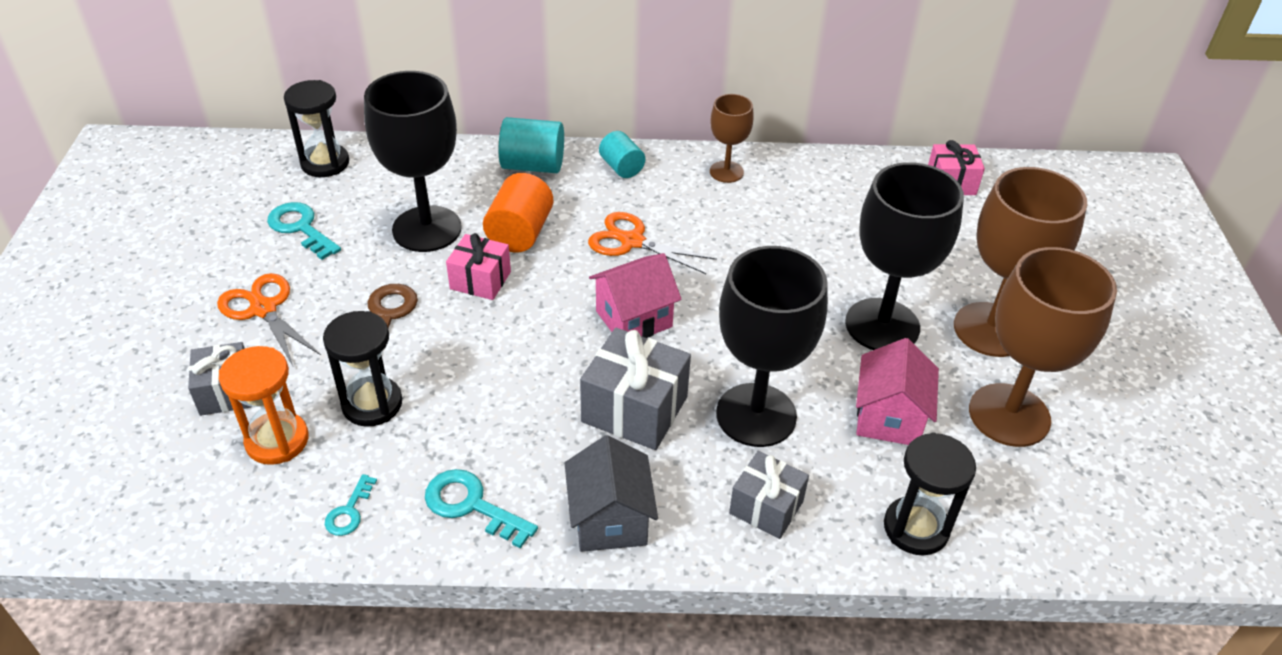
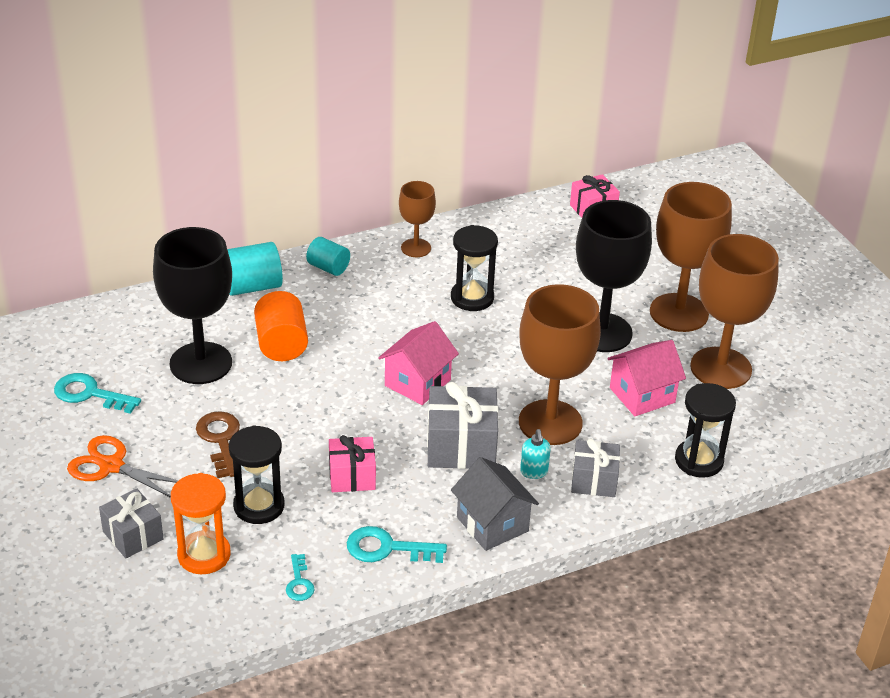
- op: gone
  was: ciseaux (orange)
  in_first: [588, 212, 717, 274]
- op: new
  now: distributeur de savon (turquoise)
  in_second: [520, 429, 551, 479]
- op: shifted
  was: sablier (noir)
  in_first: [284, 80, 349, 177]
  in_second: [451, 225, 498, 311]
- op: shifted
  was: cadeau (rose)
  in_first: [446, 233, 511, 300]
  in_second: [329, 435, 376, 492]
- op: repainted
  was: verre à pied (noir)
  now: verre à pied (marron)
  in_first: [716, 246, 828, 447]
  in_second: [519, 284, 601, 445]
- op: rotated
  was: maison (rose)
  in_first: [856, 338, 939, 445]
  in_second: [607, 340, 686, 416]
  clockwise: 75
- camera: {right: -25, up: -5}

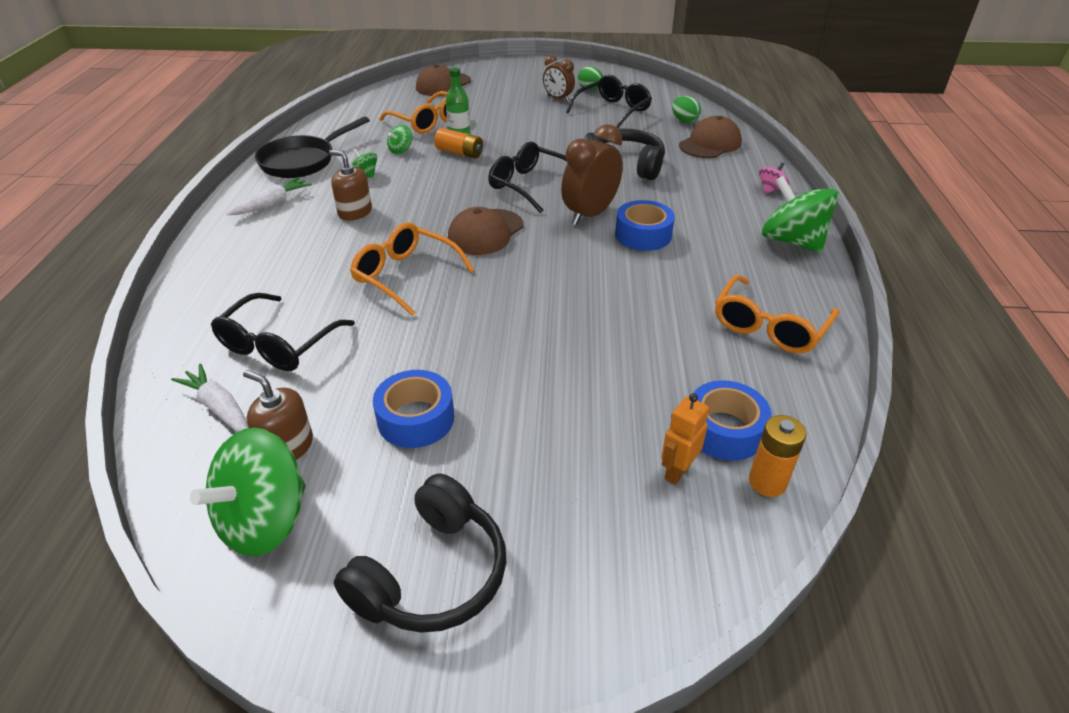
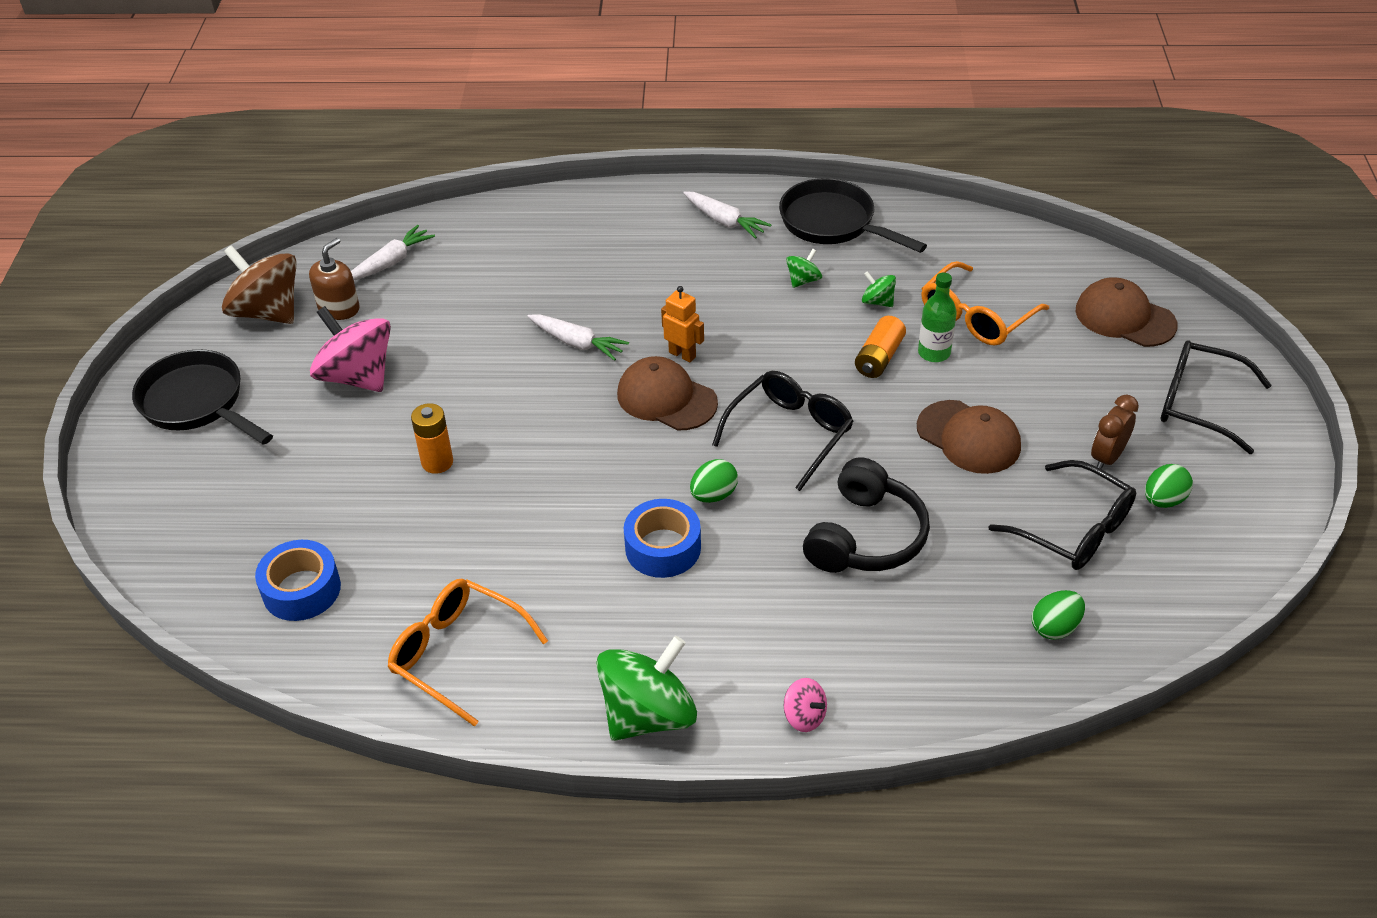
- op: gone
  was: distributeur de savon (marron)
  in_first: [329, 150, 372, 221]
- op: shifted
  was: lunettes (noir)
  in_first: [211, 293, 355, 371]
  in_second: [1161, 340, 1271, 454]
- op: shifted
  was: robot (orange)
  in_first: [661, 393, 709, 485]
  in_second: [661, 286, 704, 363]
- op: shifted
  was: casquette (marron)
  in_first: [679, 116, 742, 158]
  in_second: [917, 400, 1021, 474]
- op: shifted
  was: pile (orange)
  in_first: [749, 415, 807, 497]
  in_second: [411, 403, 453, 474]
- op: swapped
  was: casque audio (noir)
  now: poêle (noir)
  in_first: [334, 474, 506, 633]
  in_second: [132, 349, 273, 445]
- op: swapped
  was: lunettes (orange)
  now: carotte (blanc)
  in_first: [350, 223, 474, 316]
  in_second: [528, 314, 629, 361]
- op: swapped
  was: ruban adhésif (bleu)
  now: toupie (rose)
  in_first: [373, 370, 454, 448]
  in_second: [310, 306, 391, 392]
- op: swapped
  was: réveil (marron)
  now: œuf (vert)
  in_first: [561, 124, 623, 225]
  in_second: [690, 459, 738, 503]
- op: repainted
  was: toupie (vert)
  now: toupie (marron)
  in_first: [190, 427, 305, 556]
  in_second: [222, 245, 297, 324]
- camera: {right: 90, up: 5}

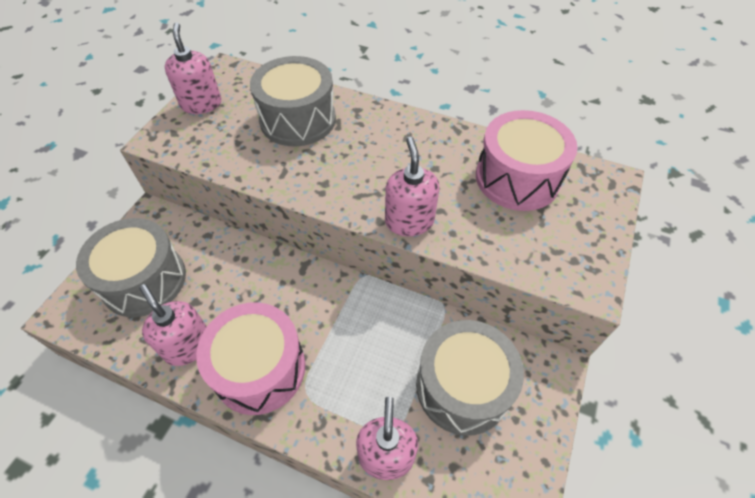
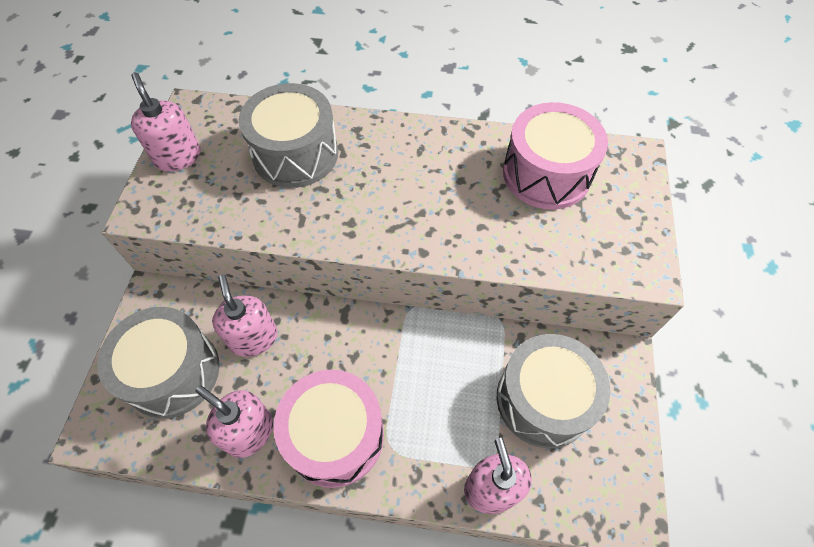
- op: shifted
  was: distributeur de savon (rose)
  in_first: [385, 137, 440, 236]
  in_second: [212, 275, 278, 357]
- camera: {right: -15, up: 5}

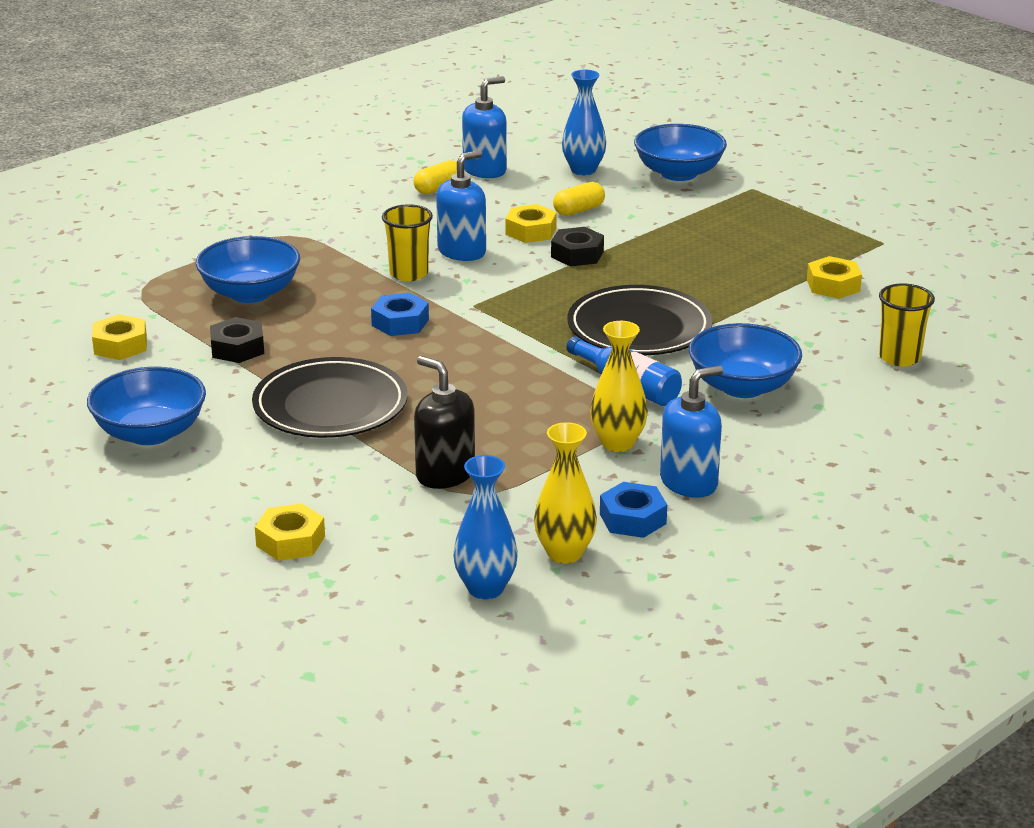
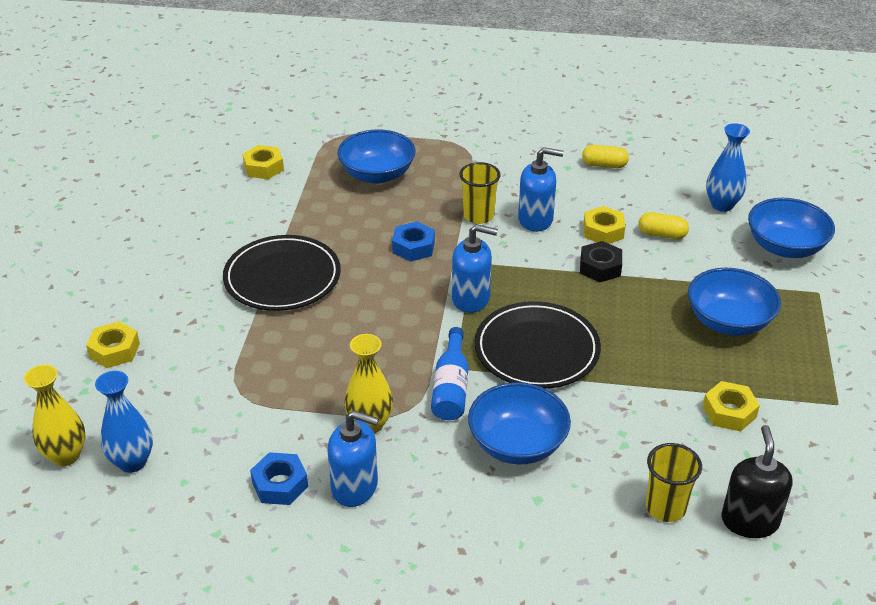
- op: gone
  was: écrou (noir)
  in_first: [210, 317, 264, 363]
- op: shifted
  was: bol (bleu)
  in_first: [87, 367, 206, 445]
  in_second: [688, 268, 781, 336]
- op: shifted
  was: distributeur de savon (noir)
  in_first: [414, 356, 475, 489]
  in_second: [722, 425, 792, 538]
- op: shifted
  was: distributeur de savon (bleu)
  in_first: [462, 76, 507, 178]
  in_second: [452, 224, 498, 313]
- op: shifted
  was: vase (jaune)
  in_first: [534, 422, 597, 564]
  in_second: [24, 365, 85, 466]
- camera: {right: 50, up: 10}

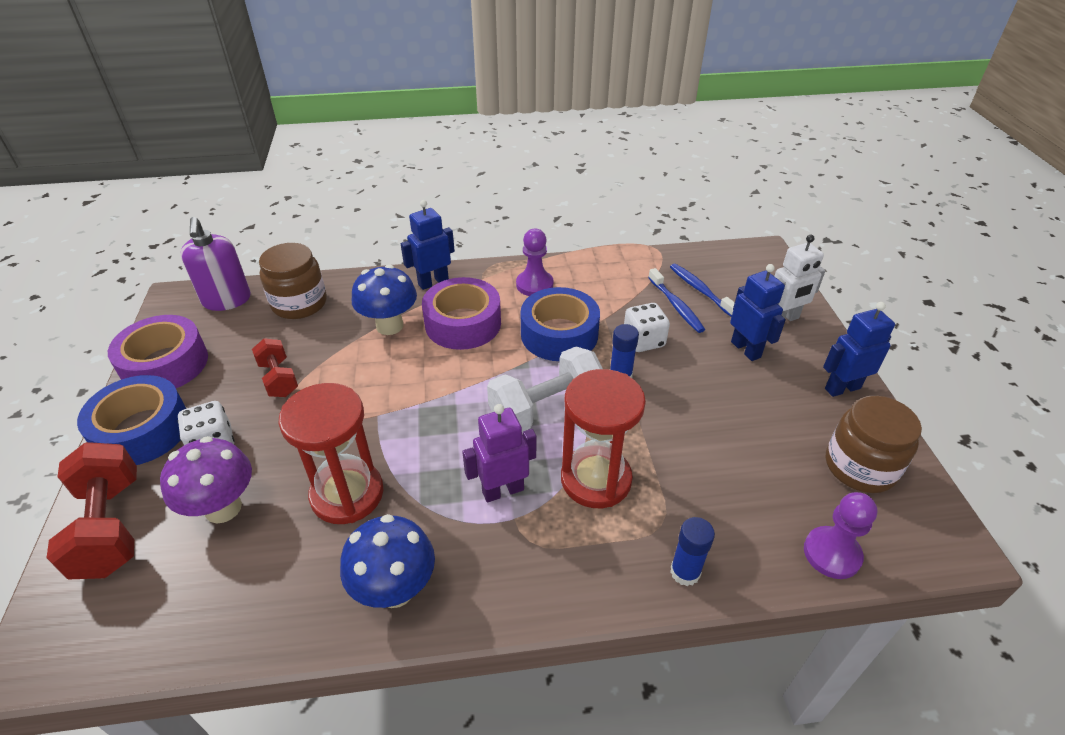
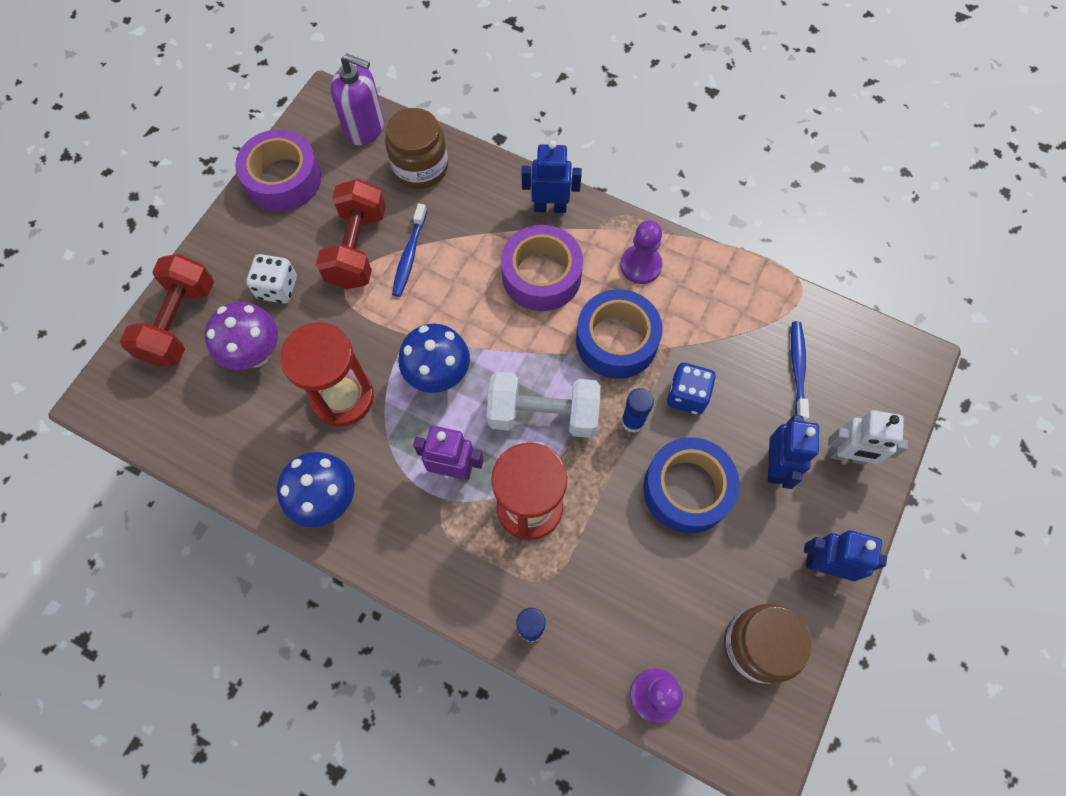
- op: shifted
  was: ruban adhésif (bleu)
  in_first: [77, 375, 186, 465]
  in_second: [643, 437, 740, 533]
- op: shifted
  was: champignon (bleu)
  in_first: [352, 265, 417, 335]
  in_second: [399, 323, 470, 393]
- op: shifted
  was: brosse à dents (bleu)
  in_first: [648, 268, 705, 333]
  in_second: [392, 203, 427, 297]
- op: repainted
  was: dé (blanc)
  now: dé (bleu)
  in_first: [624, 303, 670, 352]
  in_second: [667, 363, 716, 415]
- op: rotated
  was: distributeur de savon (violet)
  in_first: [180, 217, 251, 311]
  in_second: [331, 54, 384, 146]
  clockwise: -90
- op: scaled
  was: haltère (rouge)
  in_first: [252, 338, 298, 397]
  in_second: [316, 179, 386, 289]
  ratio: 1.68
- camera: {right: 35, up: 25}

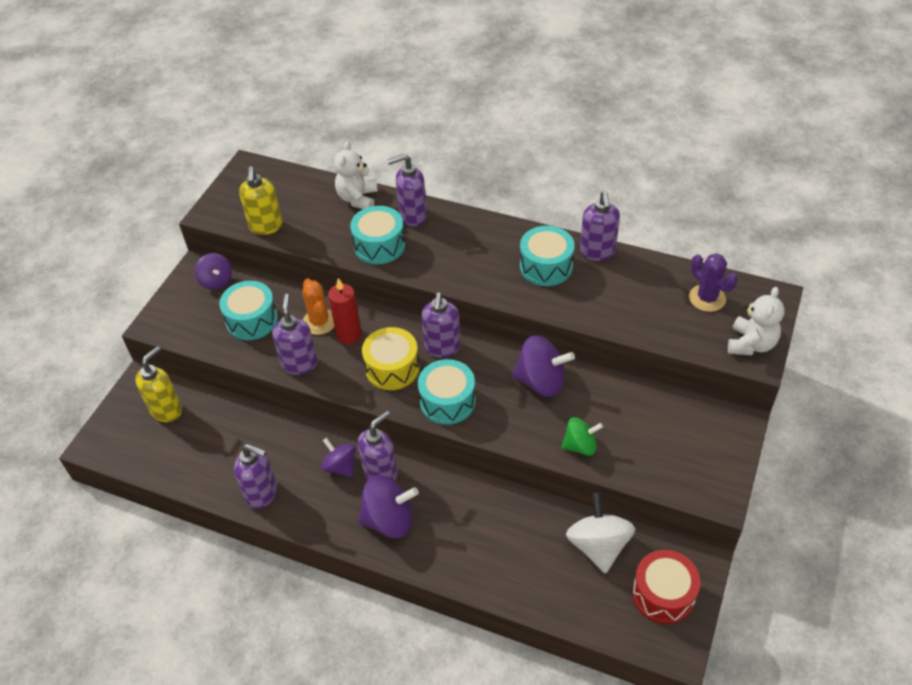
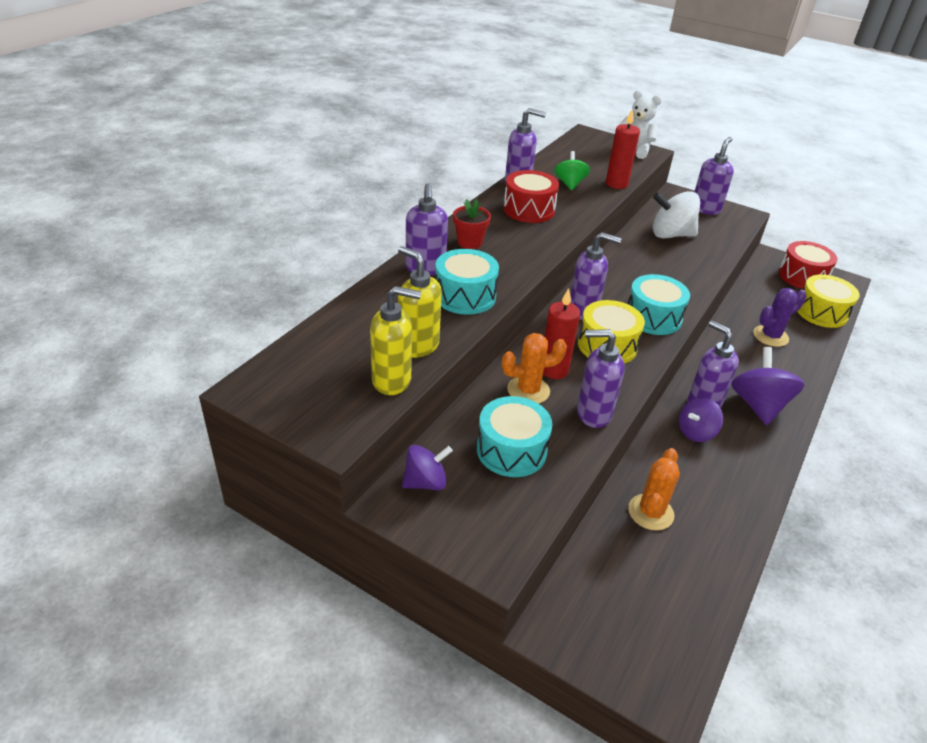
- op: gone
  was: ours en peluche (blanc)
  in_first: [334, 141, 378, 209]
- op: gone
  was: toupie (violet)
  in_first: [512, 335, 575, 397]
- op: new
  now: pot de fleurs (rouge)
  in_second: [453, 199, 491, 249]
- op: new
  now: bougie (rouge)
  in_second: [606, 108, 640, 189]
- op: new
  now: cactus (orange)
  in_second: [628, 448, 680, 531]
- op: new
  now: tambour (jaune)
  in_second: [797, 274, 860, 328]
- op: shifted
  was: distributeur de savon (jaune)
  in_first: [135, 346, 182, 422]
  in_second: [398, 246, 442, 358]
- op: shifted
  was: distributeur de savon (violet)
  in_first: [234, 444, 277, 509]
  in_second: [695, 137, 734, 215]
- op: shifted
  was: toupie (vert)
  in_first: [561, 417, 603, 456]
  in_second: [554, 151, 590, 190]
- op: shifted
  was: toupie (blanc)
  in_first: [566, 492, 636, 574]
  in_second: [653, 191, 700, 239]
- op: shifted
  was: cactus (violet)
  in_first: [689, 253, 738, 312]
  in_second: [753, 288, 807, 347]
- op: repainted
  was: tambour (turquoise)
  now: tambour (rouge)
  in_first: [520, 226, 575, 286]
  in_second: [503, 170, 559, 223]
- camera: {right: -85, up: -10}

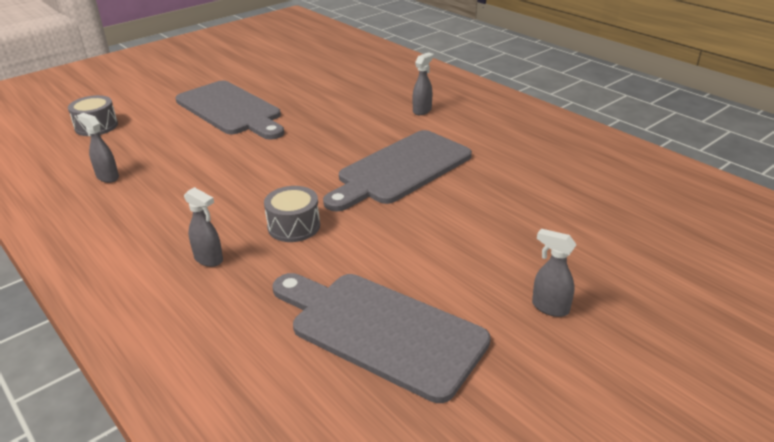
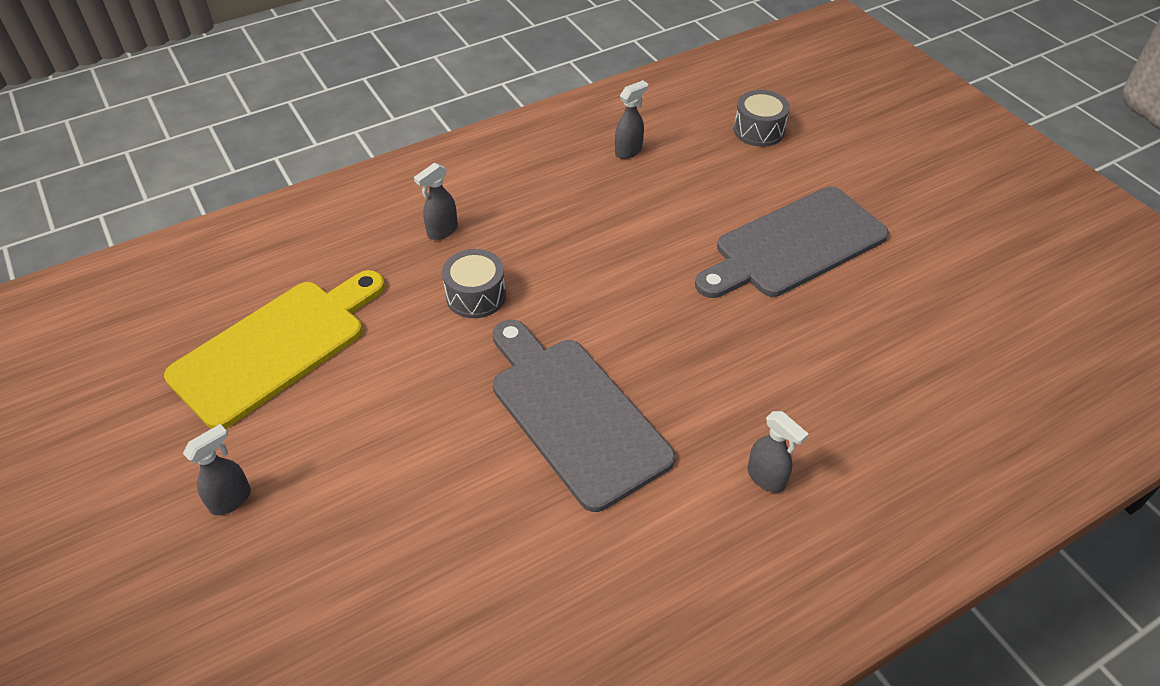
- op: repainted
  was: planche à découper (gris)
  now: planche à découper (jaune)
  in_first: [272, 273, 491, 403]
  in_second: [164, 270, 385, 429]
- camera: {right: 100, up: 15}

